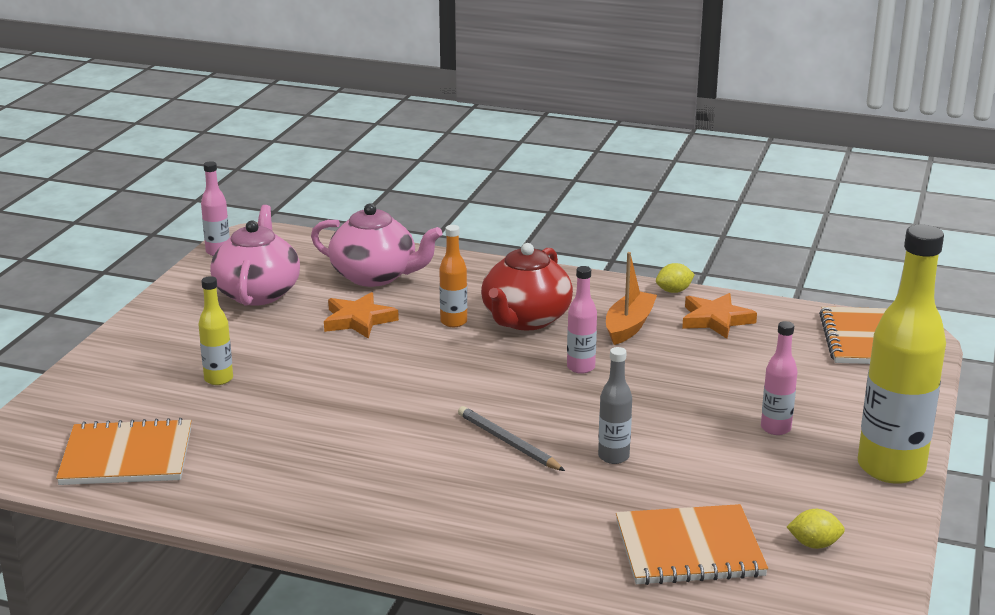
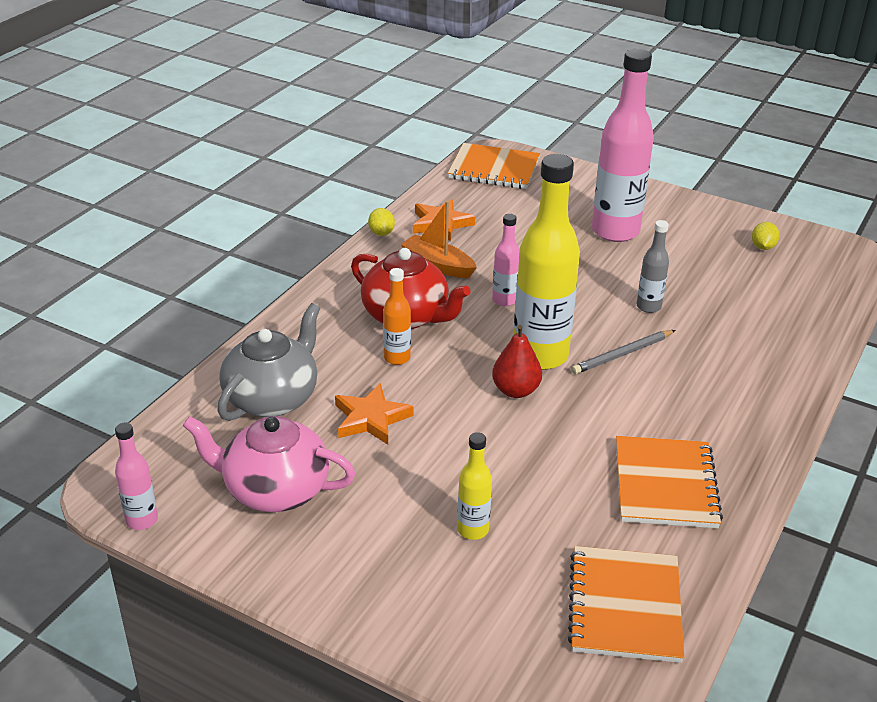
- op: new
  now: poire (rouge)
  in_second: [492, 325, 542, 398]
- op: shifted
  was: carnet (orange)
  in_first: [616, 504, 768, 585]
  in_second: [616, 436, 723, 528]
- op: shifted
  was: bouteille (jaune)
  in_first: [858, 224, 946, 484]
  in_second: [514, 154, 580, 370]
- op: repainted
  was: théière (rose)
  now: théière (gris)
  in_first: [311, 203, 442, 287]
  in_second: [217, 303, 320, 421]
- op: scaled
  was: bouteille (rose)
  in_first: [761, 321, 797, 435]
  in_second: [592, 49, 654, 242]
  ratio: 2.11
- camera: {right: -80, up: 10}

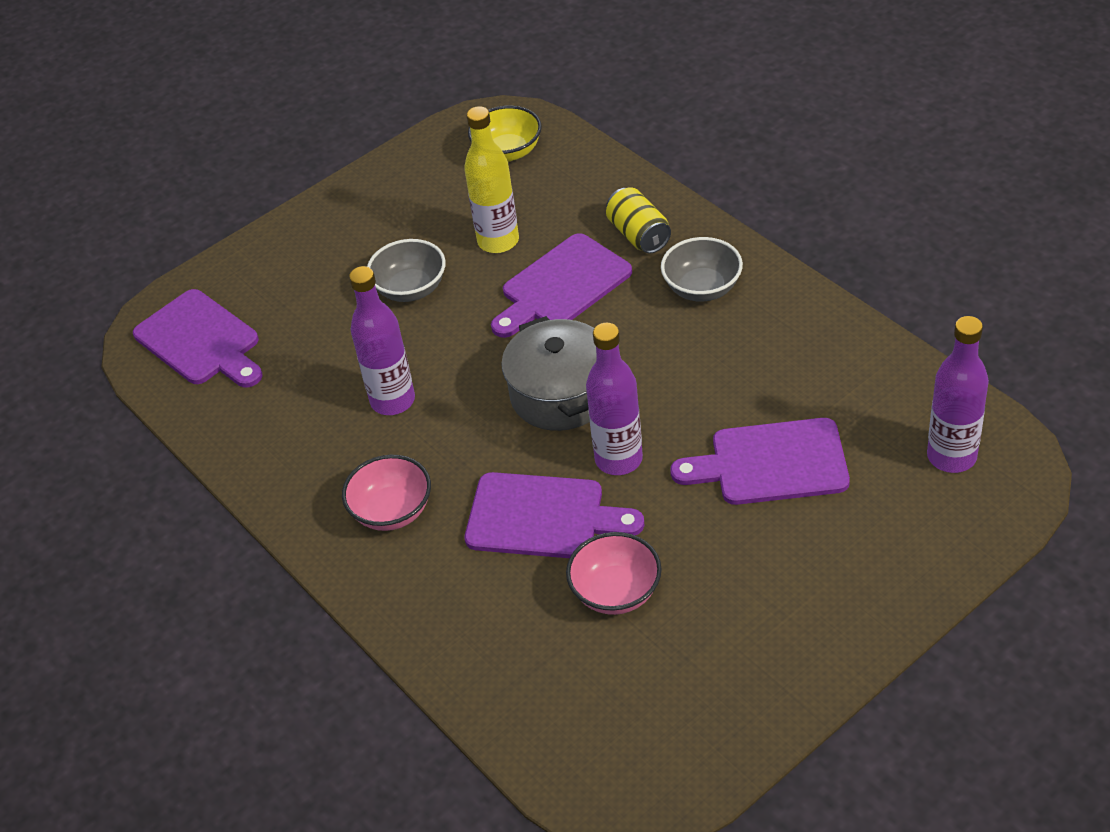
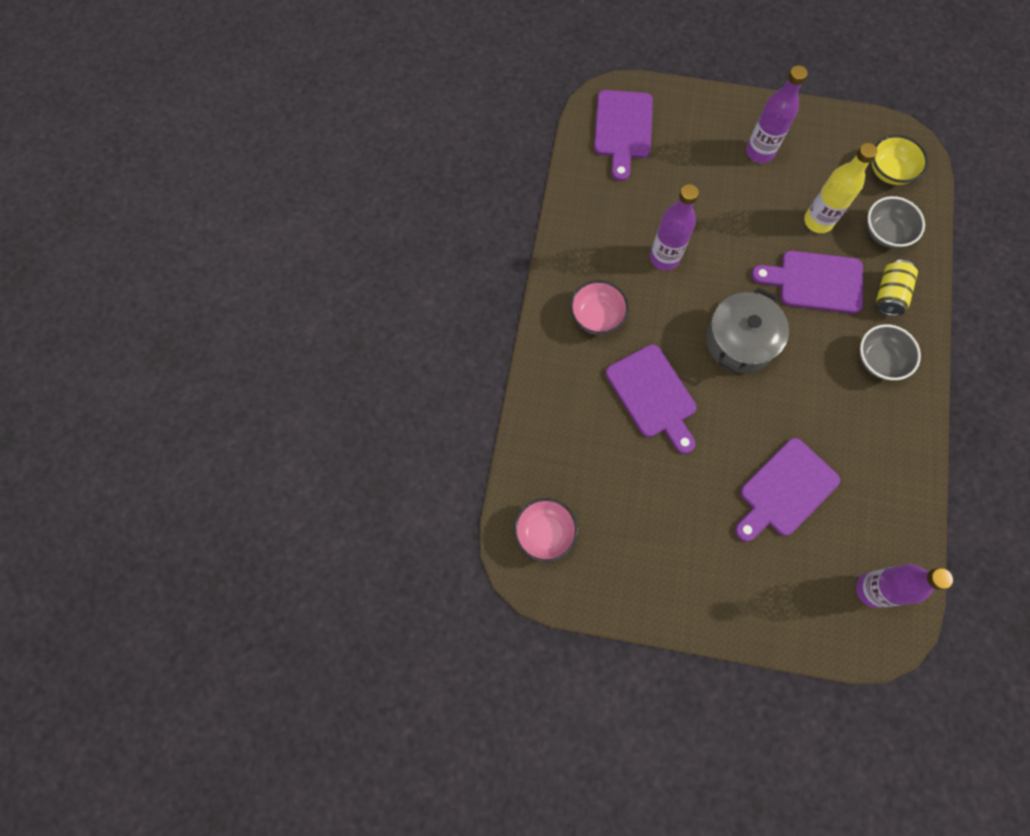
- op: shifted
  was: bol (gris)
  in_first: [367, 239, 446, 302]
  in_second: [867, 196, 925, 248]
- op: shifted
  was: bol (rose)
  in_first: [566, 532, 662, 615]
  in_second: [514, 498, 578, 562]
- op: shifted
  was: bouteille (violet)
  in_first: [586, 323, 643, 475]
  in_second: [746, 65, 808, 163]
- op: rotated
  was: planche à découper (violet)
  in_first: [670, 418, 850, 505]
  in_second: [735, 438, 840, 542]
  clockwise: -90
- camera: {right: 45, up: 25}

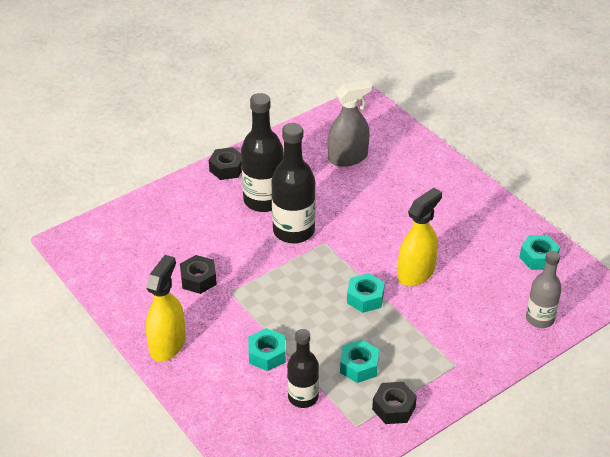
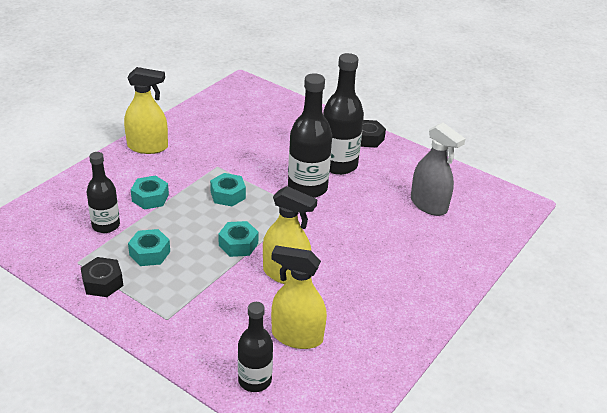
- op: gone
  was: écrou (noir)
  in_first: [180, 255, 217, 294]
- op: new
  now: vaporisateur (jaune)
  in_second: [271, 246, 327, 349]
- op: shifted
  was: écrou (turquoise)
  in_first: [519, 235, 560, 270]
  in_second: [210, 173, 246, 206]
- op: repainted
  was: bouteille (gris)
  now: bouteille (noir)
  in_first: [526, 251, 562, 328]
  in_second: [238, 302, 273, 392]
- camera: {right: 70, up: -5}

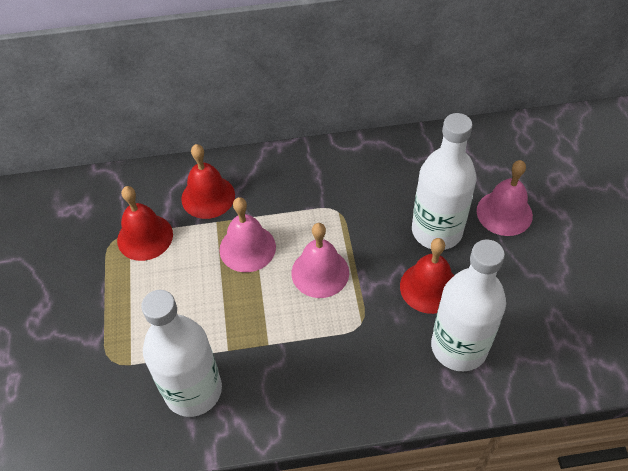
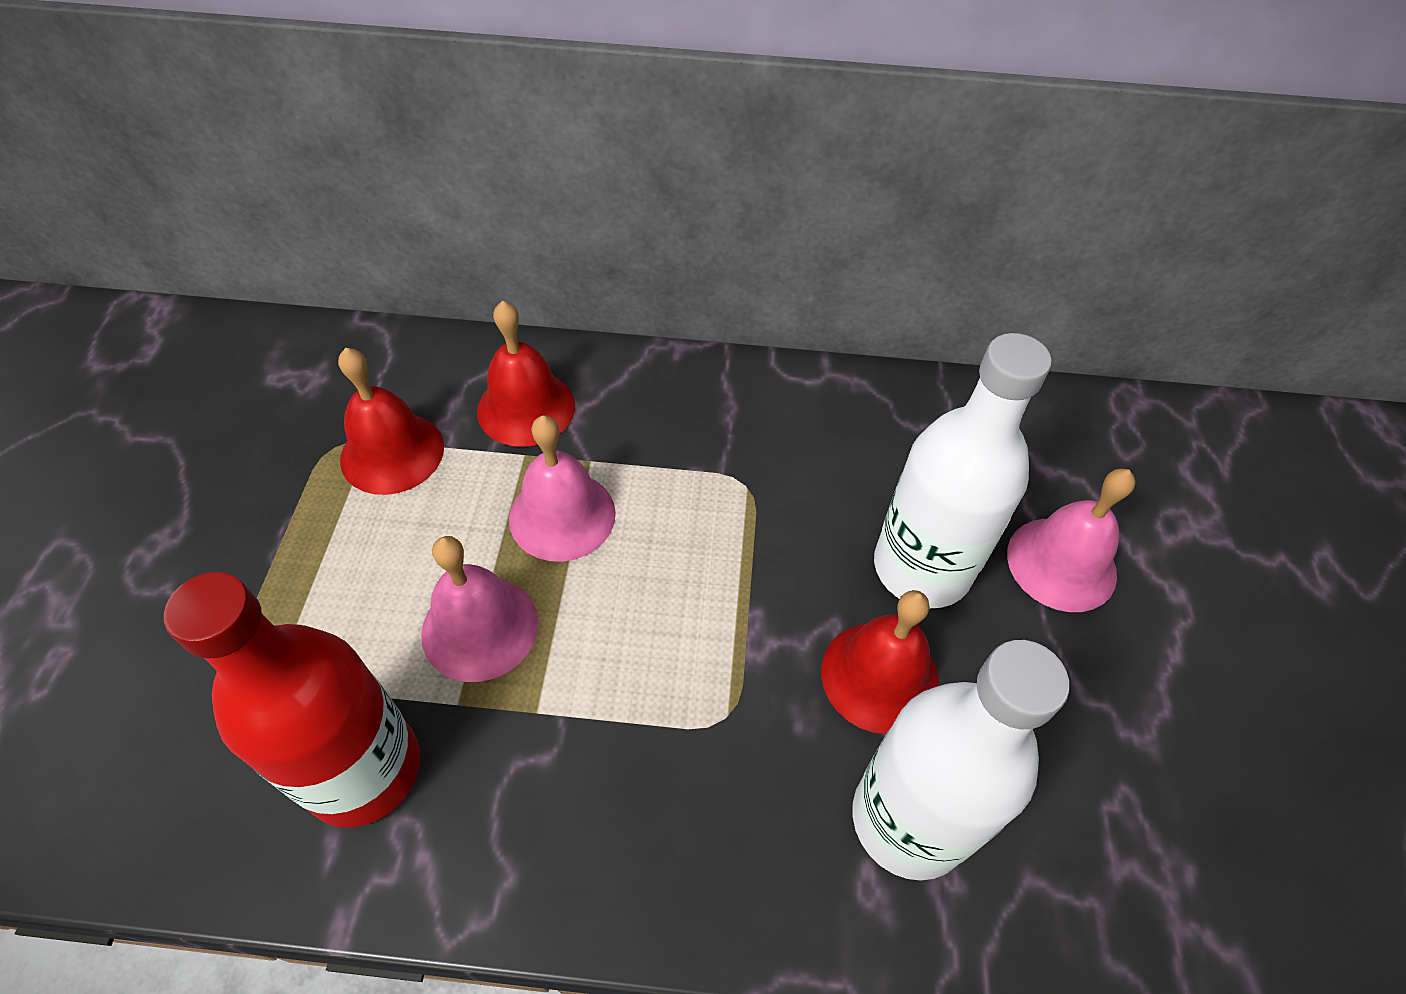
- op: shifted
  was: cloche (rose)
  in_first: [291, 223, 349, 298]
  in_second: [421, 536, 538, 682]
- op: repainted
  was: bouteille (blanc)
  now: bouteille (rouge)
  in_first: [141, 290, 222, 417]
  in_second: [164, 572, 420, 828]
- camera: {right: 10, up: 0}

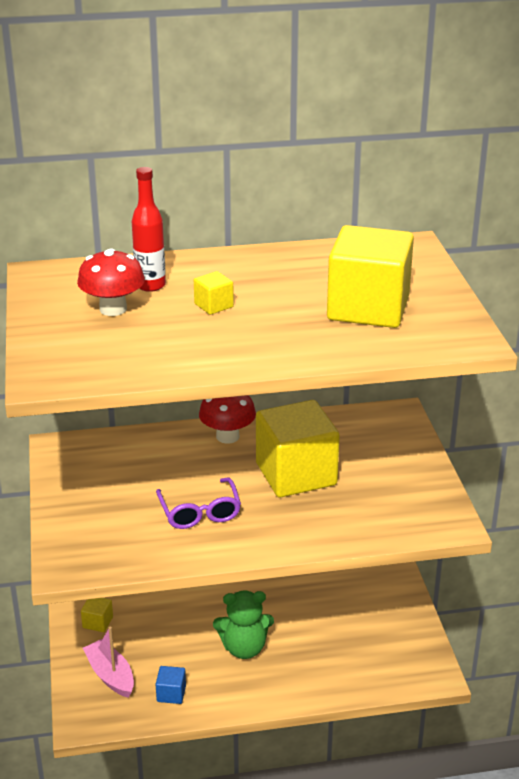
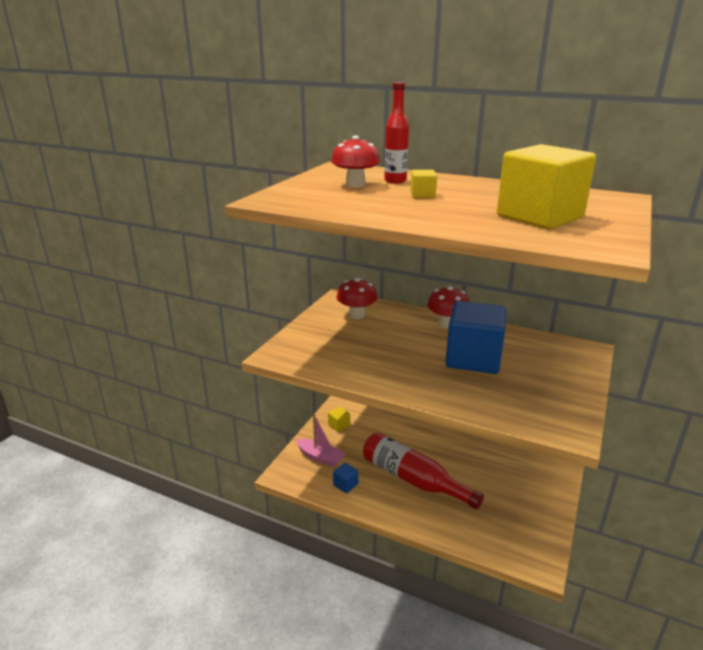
- op: gone
  was: lunettes (violet)
  in_first: [156, 478, 241, 529]
- op: new
  now: champignon (rouge)
  in_second: [336, 278, 378, 319]
- op: swapped
  was: ours en peluche (vert)
  now: bouteille (rouge)
  in_first: [213, 590, 274, 659]
  in_second: [363, 432, 484, 510]
- op: repainted
  was: cube (jaune)
  now: cube (bleu)
  in_first: [256, 400, 340, 497]
  in_second: [445, 301, 506, 374]
- op: rotated
  was: bateau (rose)
  in_first: [83, 627, 134, 698]
  in_second: [296, 415, 346, 467]
  clockwise: 120
- camera: {right: 35, up: -5}

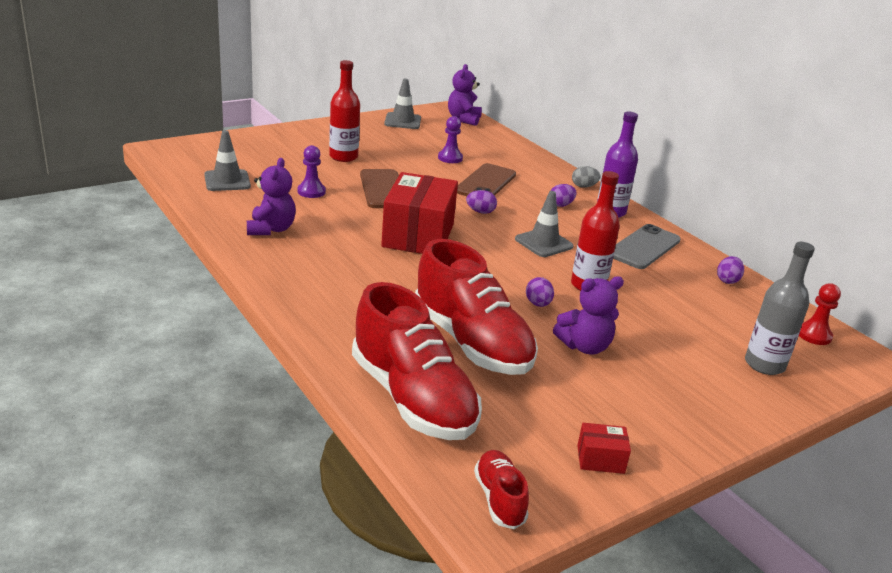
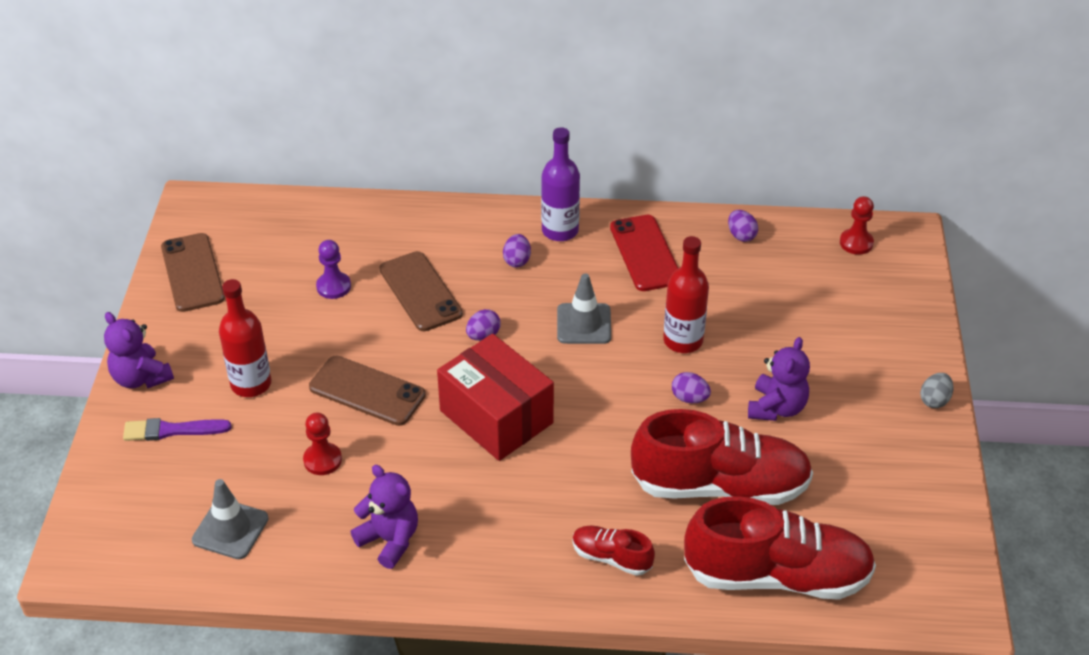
- op: gone
  was: boîte (rouge)
  in_first: [577, 423, 631, 474]
- op: gone
  was: bouteille (gris)
  in_first: [745, 242, 815, 375]
- op: new
  now: pinceau (violet)
  in_second: [123, 418, 232, 441]
- op: shifted
  was: ours en peluche (violet)
  in_first: [448, 64, 482, 126]
  in_second: [104, 312, 174, 388]
- op: shifted
  was: chaussure (rouge)
  in_first: [474, 450, 529, 529]
  in_second: [572, 525, 655, 576]
- op: shifted
  was: œuf (gris)
  in_first: [572, 166, 601, 188]
  in_second: [920, 373, 954, 408]
- op: swapped
  was: cône de chantier (gris)
  now: téléphone (marron)
  in_first: [384, 78, 421, 129]
  in_second: [161, 233, 225, 312]
- op: repainted
  was: pion (violet)
  now: pion (rouge)
  in_first: [297, 145, 326, 198]
  in_second: [303, 412, 342, 475]
- op: repainted
  was: téléphone (gris)
  now: téléphone (rouge)
  in_first: [613, 224, 681, 269]
  in_second: [610, 215, 678, 291]
- camera: {right: -50, up: 15}

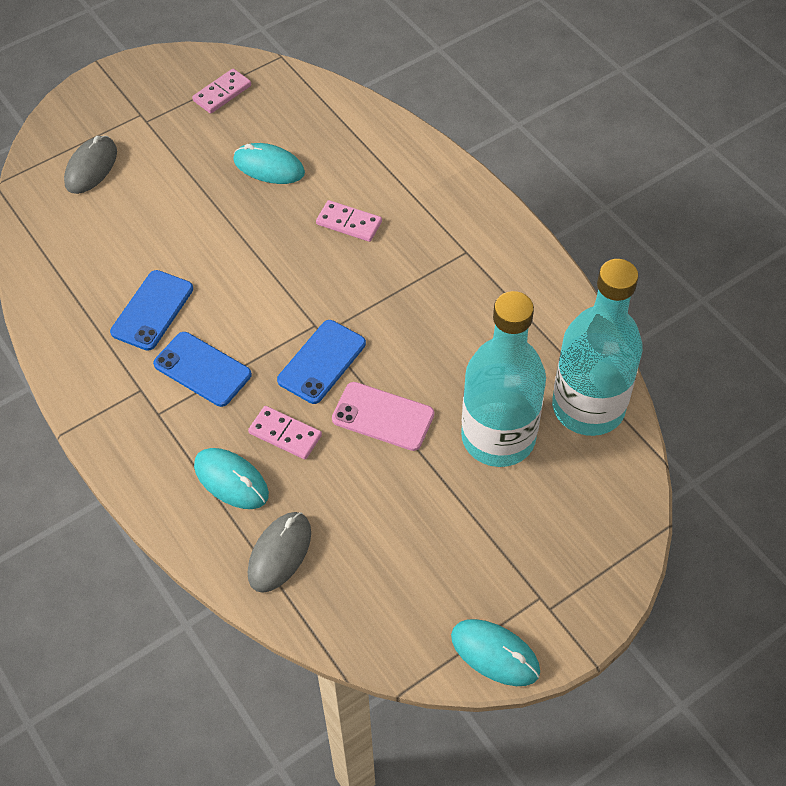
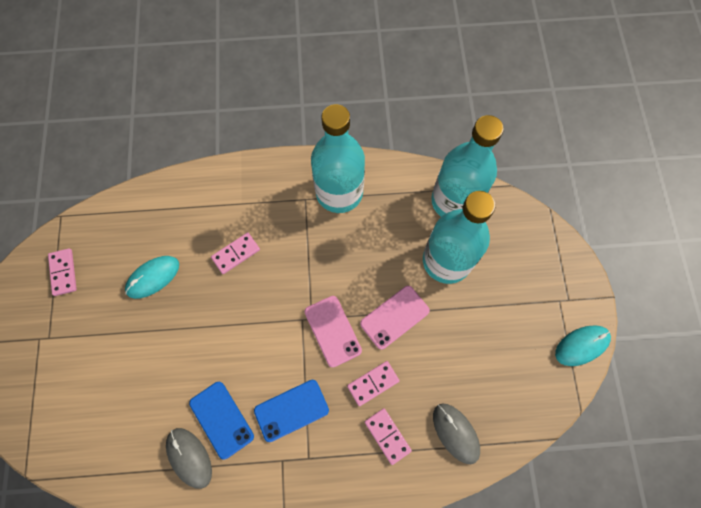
- op: new
  now: bouteille (turquoise)
  in_second: [311, 104, 365, 213]
- op: shifted
  was: souris (gris)
  in_first: [64, 136, 117, 194]
  in_second: [166, 428, 212, 489]
- op: swapped
  was: souris (turquoise)
  now: domino (rose)
  in_first: [194, 448, 269, 509]
  in_second: [365, 408, 412, 465]
- op: repainted
  was: téléphone (bleu)
  now: téléphone (rose)
  in_first: [277, 320, 366, 404]
  in_second: [305, 296, 362, 367]
- camera: {right: -60, up: 15}

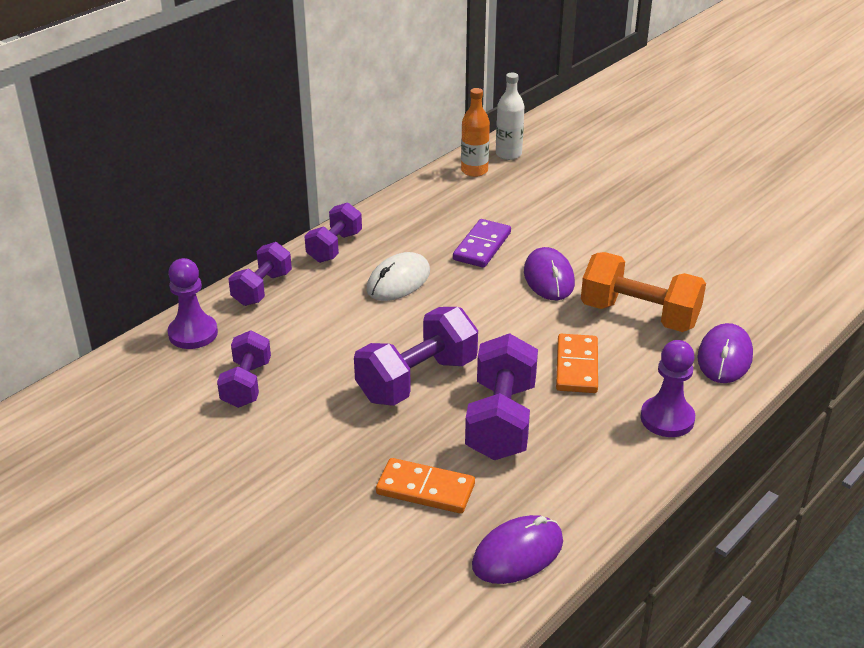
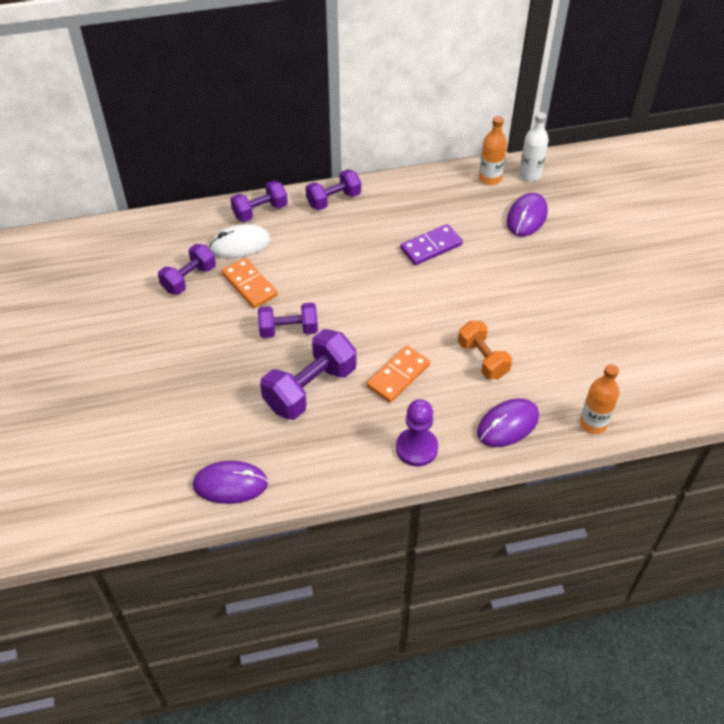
- op: gone
  was: pion (violet)
  in_first: [168, 258, 218, 349]
- op: new
  now: bouteille (orange)
  in_second: [580, 364, 619, 434]
- op: shifted
  was: souris (blanc)
  in_first: [366, 252, 430, 301]
  in_second: [209, 224, 271, 258]
- op: shifted
  was: domino (orange)
  in_first: [376, 458, 475, 514]
  in_second: [222, 258, 278, 308]
- op: shifted
  was: souris (violet)
  in_first: [524, 247, 575, 300]
  in_second: [507, 193, 548, 237]
- op: scaled
  was: haltère (violet)
  in_first: [354, 307, 478, 406]
  in_second: [258, 303, 318, 338]
  ratio: 0.64
- op: scaled
  was: haltère (orange)
  in_first: [581, 252, 706, 332]
  in_second: [458, 321, 512, 379]
  ratio: 0.64
- camera: {right: 35, up: 15}

